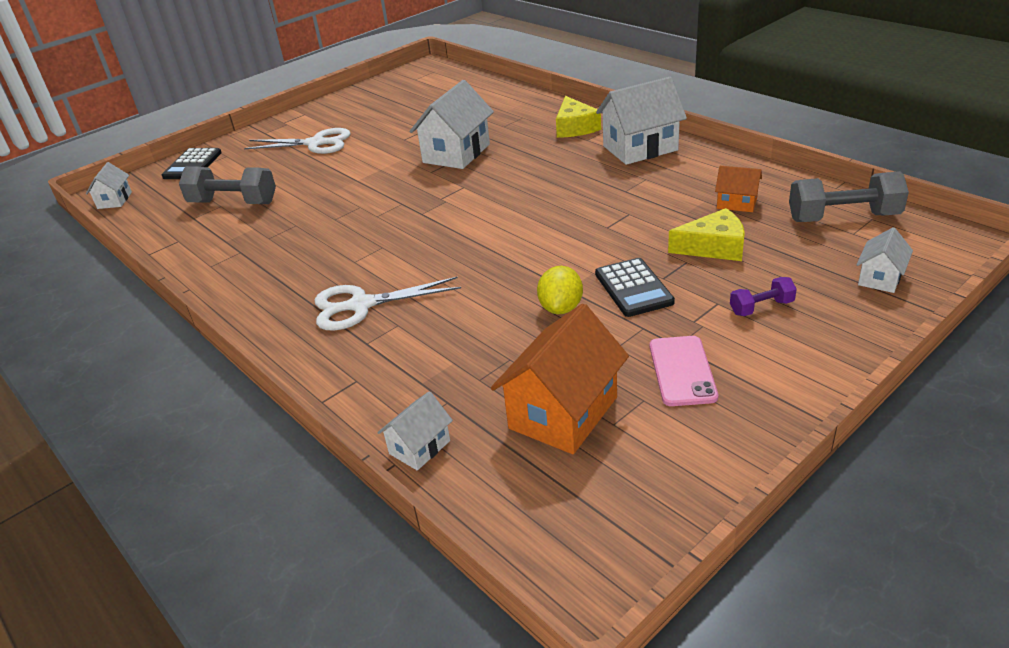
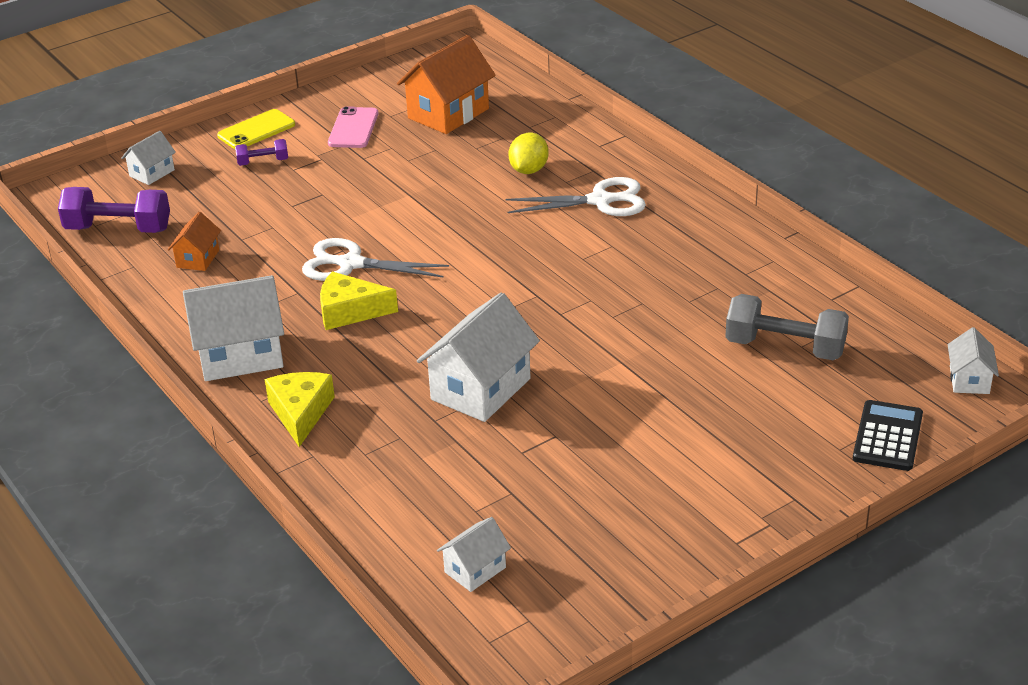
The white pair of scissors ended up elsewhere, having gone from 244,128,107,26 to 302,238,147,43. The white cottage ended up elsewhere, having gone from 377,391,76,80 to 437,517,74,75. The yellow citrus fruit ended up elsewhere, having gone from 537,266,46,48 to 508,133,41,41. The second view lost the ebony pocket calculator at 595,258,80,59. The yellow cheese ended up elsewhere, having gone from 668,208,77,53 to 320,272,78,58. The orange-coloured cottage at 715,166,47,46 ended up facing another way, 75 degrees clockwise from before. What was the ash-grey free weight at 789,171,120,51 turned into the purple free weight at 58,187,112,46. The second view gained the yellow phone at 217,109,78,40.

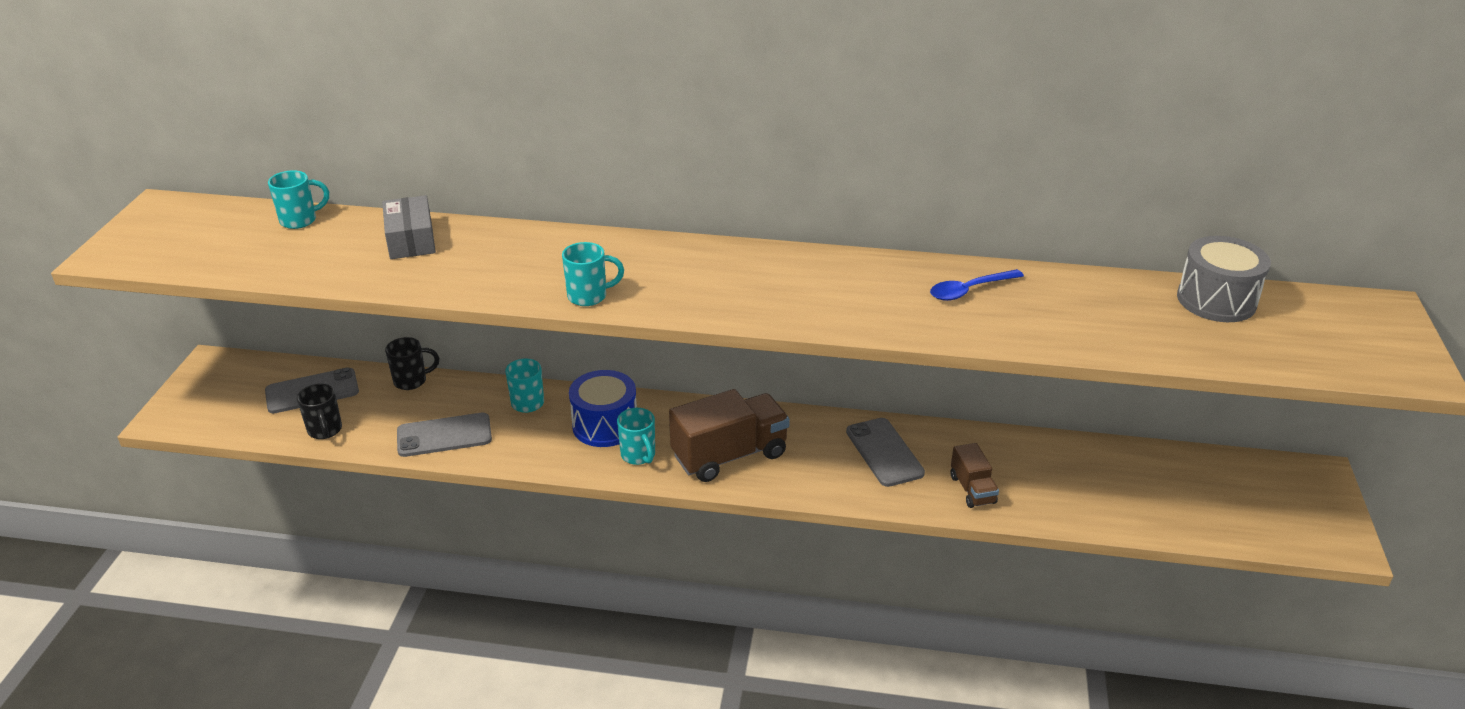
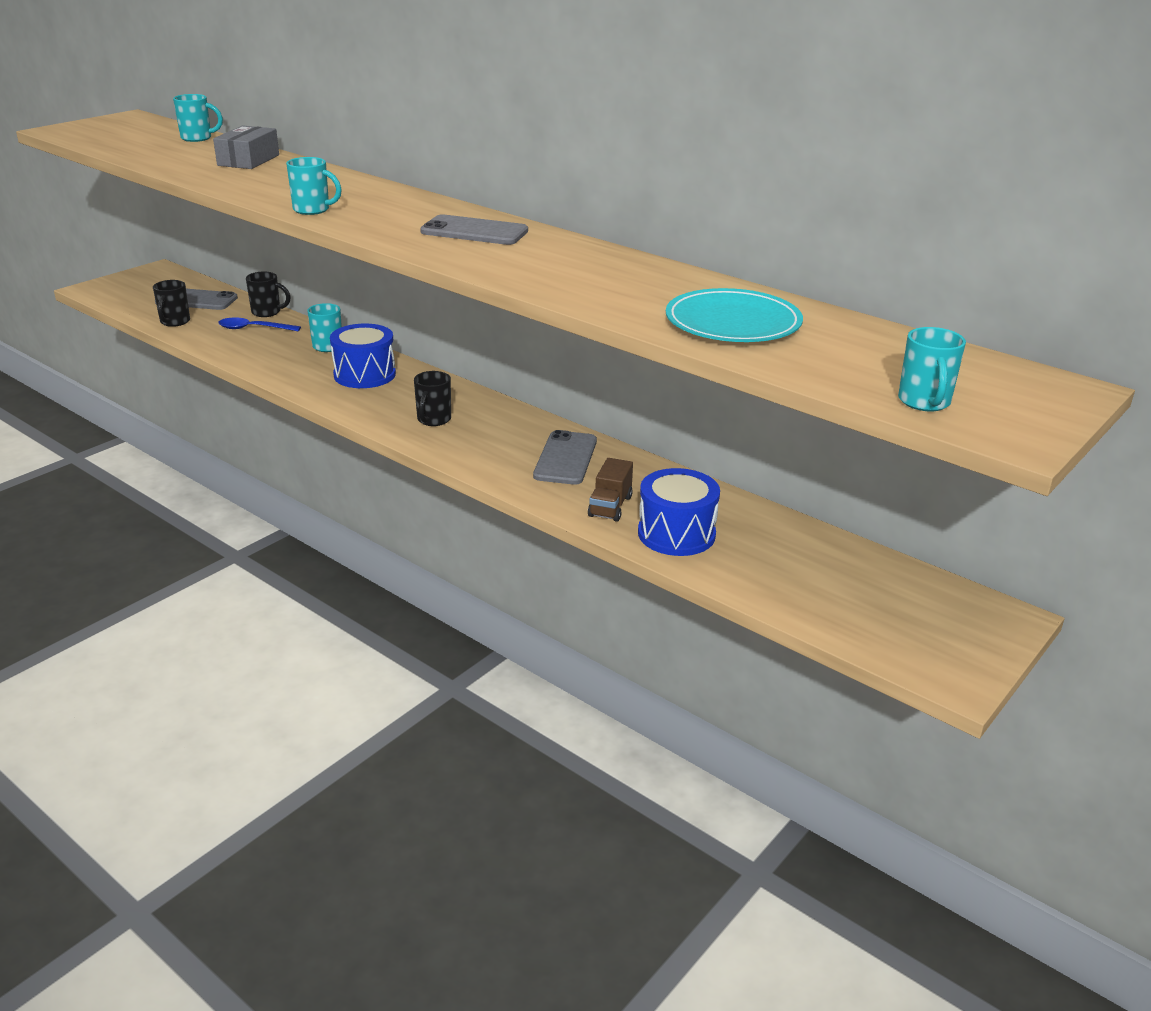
The ash-grey phone ended up elsewhere, having gone from 397,413,95,44 to 420,214,108,31. The turquoise mug ended up elsewhere, having gone from 617,408,38,57 to 898,327,68,84. Where the brown lorry stood at 669,389,121,93, the ebony mug came to stand at 414,371,37,55. The cobalt tablespoon ended up elsewhere, having gone from 930,269,94,32 to 218,318,83,13. The second view lost the ash-grey snare drum at 1177,236,94,86. The second view gained the cobalt snare drum at 638,468,82,88. The second view gained the turquoise dinner plate at 666,288,137,54.

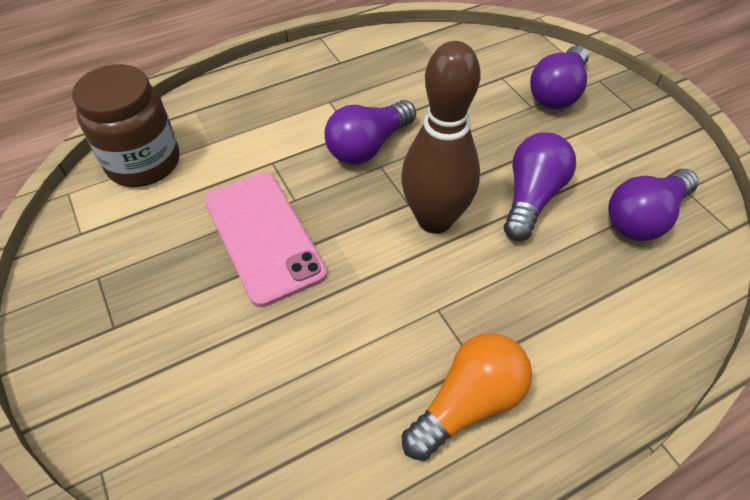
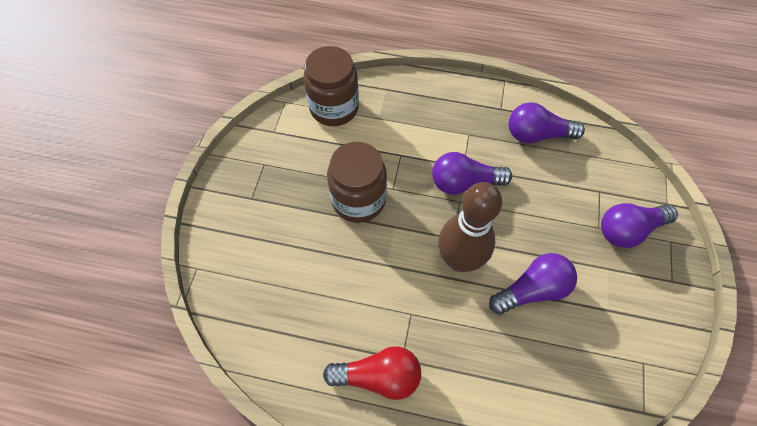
Where the rose-pink phone stood at 204,173,123,134, the brown jar came to stand at 327,142,60,81. What was the orange-coloured lightbulb at 402,333,130,128 turned into the crimson lightbulb at 323,346,98,54. The purple lightbulb ended up elsewhere, having gone from 608,169,90,72 to 509,102,76,42.

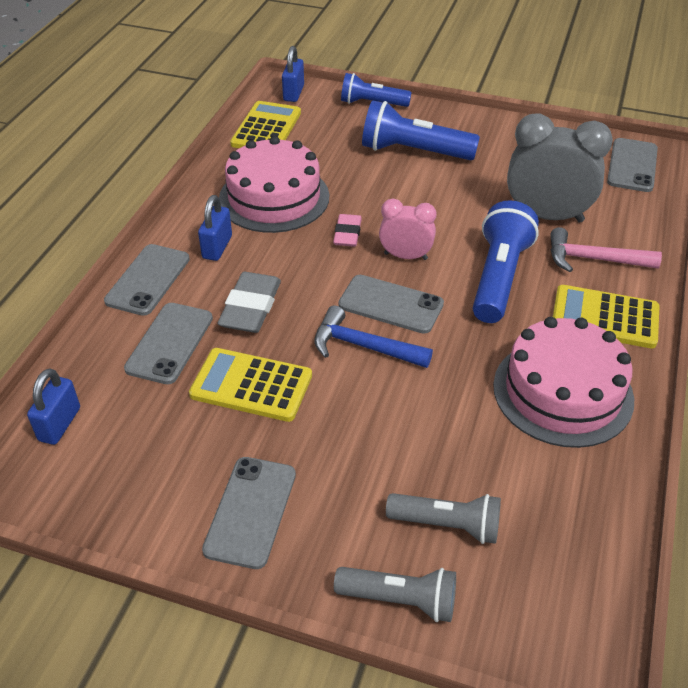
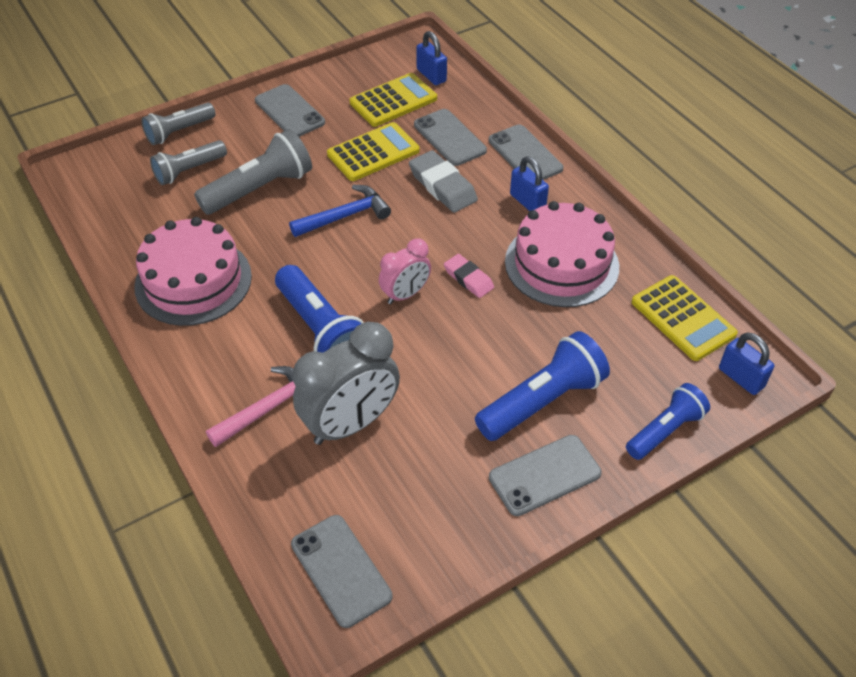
The ash-grey phone ended up elsewhere, having gone from 339,275,105,59 to 489,435,113,81. The yellow pocket calculator ended up elsewhere, having gone from 553,285,106,64 to 350,73,87,54. The second view gained the ash-grey flashlight at 194,129,118,86.

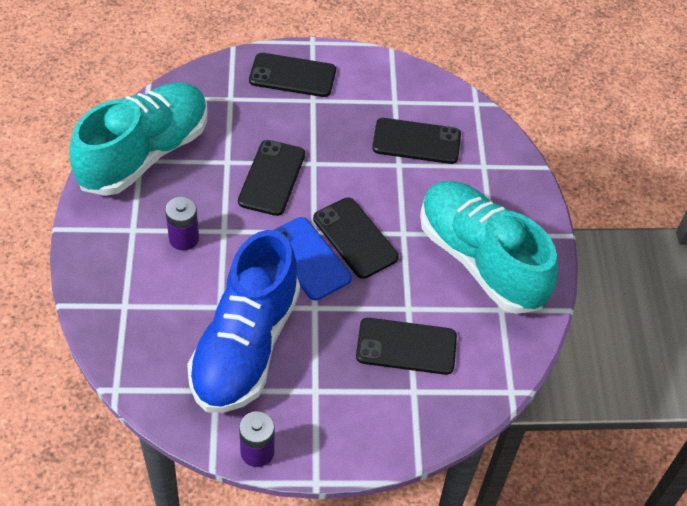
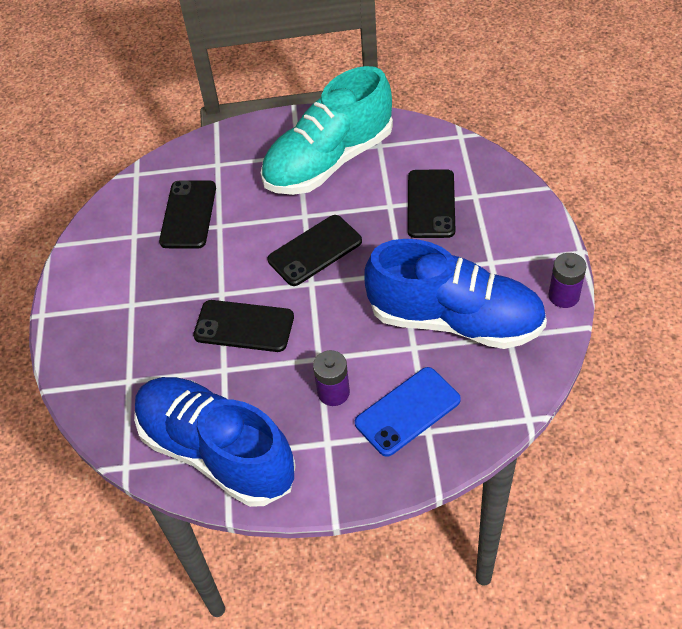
What was the turquoise shoe at 69,82,138,114 turned into the cobalt shoe at 134,377,162,130. The second view lost the ebony phone at 249,53,87,44. The cobalt phone ended up elsewhere, having gone from 274,217,78,83 to 355,367,106,90.

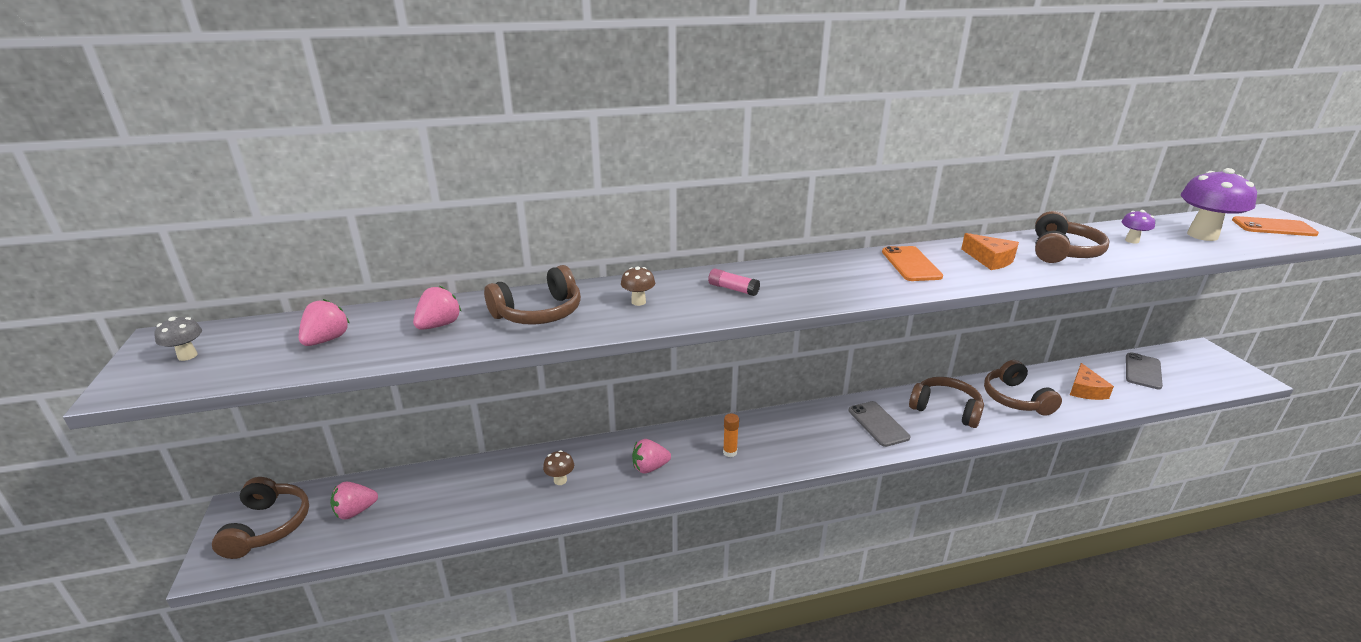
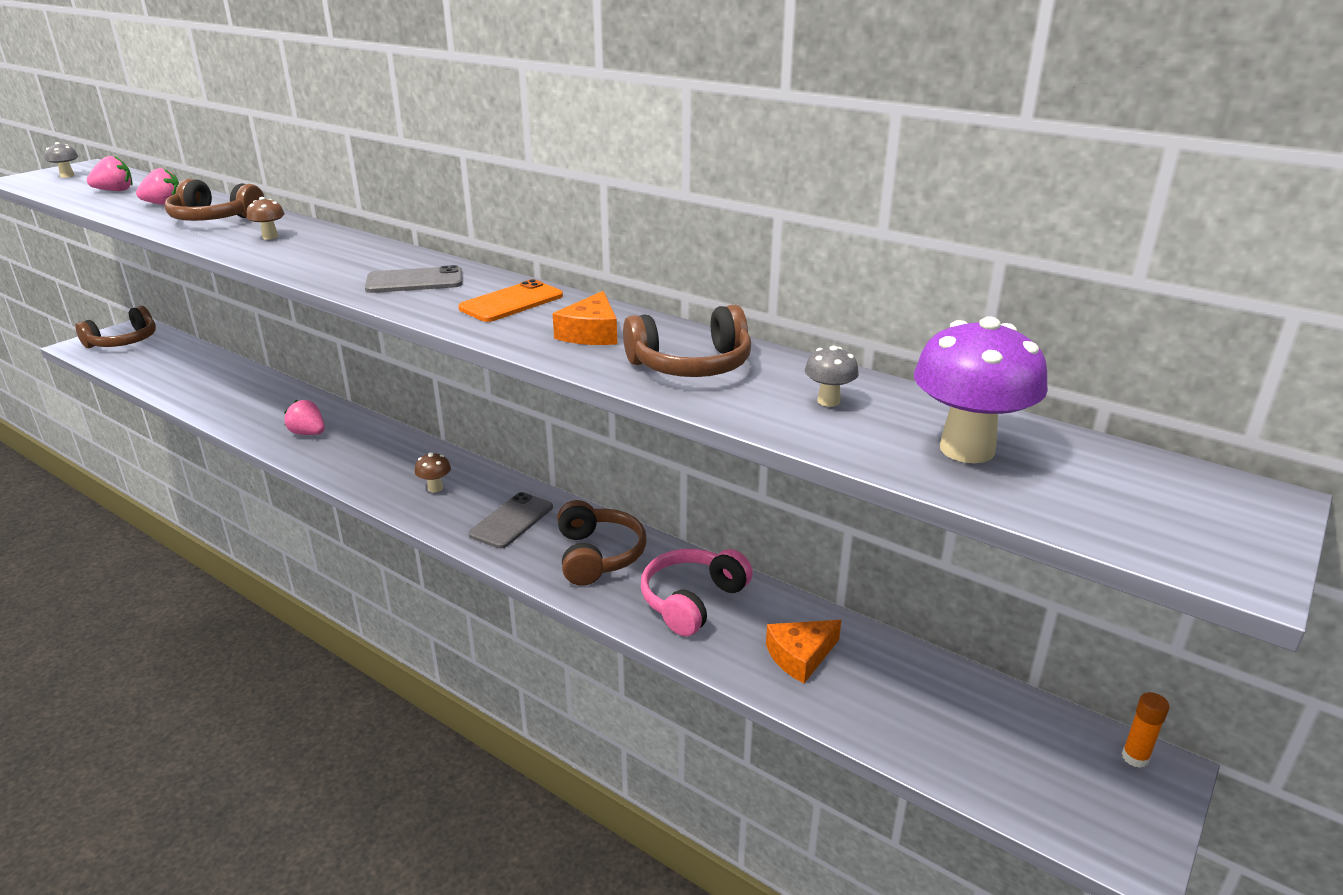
The second view lost the rose-pink strawberry at 330,482,48,38. The brown toadstool ended up elsewhere, having gone from 543,450,31,35 to 415,452,36,40. The second view lost the rose-pink stick of glue at 708,269,52,27. The orange-coloured stick of glue ended up elsewhere, having gone from 723,414,16,43 to 1122,692,47,76. What was the brown over-ear headphones at 984,360,78,56 turned into the rose-pink over-ear headphones at 641,549,112,87. What was the purple toadstool at 1121,210,34,33 turned into the ash-grey toadstool at 805,346,54,61. The ash-grey phone ended up elsewhere, having gone from 1126,352,37,38 to 365,265,97,28. The second view lost the orange-coloured phone at 1232,216,87,20.

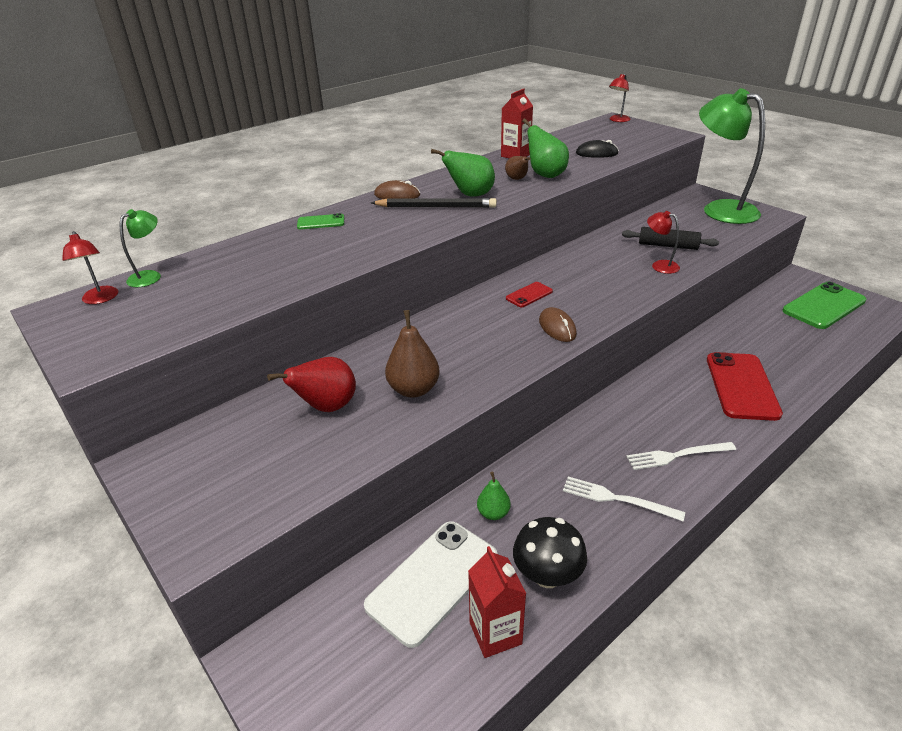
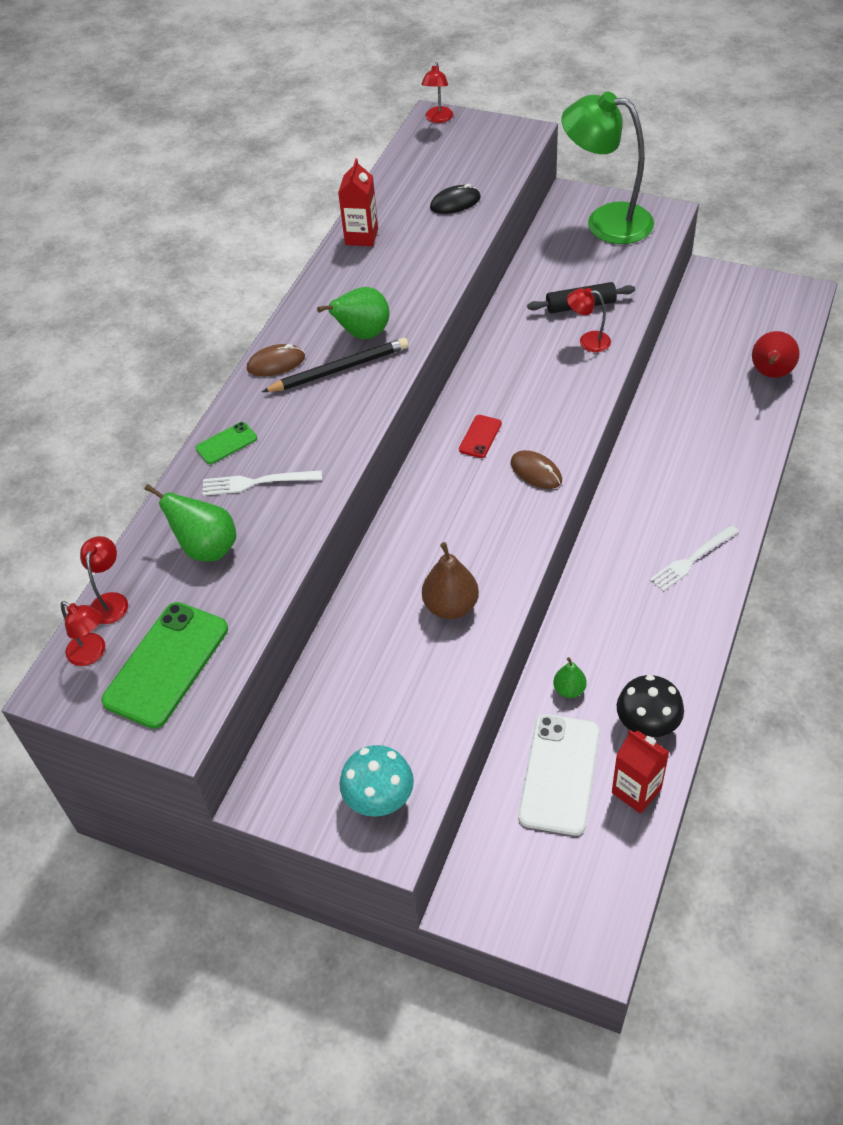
What was the green desk lamp at 120,209,41,78 turned into the crimson desk lamp at 80,536,48,88. The crimson pear ended up elsewhere, having gone from 267,357,89,55 to 752,331,48,47. The second view lost the brown pear at 505,156,25,24. The green pear ended up elsewhere, having gone from 522,118,47,60 to 144,484,92,77. The white table fork ended up elsewhere, having gone from 563,477,122,44 to 203,470,119,26. The second view lost the crimson phone at 707,352,76,69. The green phone ended up elsewhere, having gone from 782,282,84,47 to 101,602,127,127. The second view gained the turquoise toadstool at 339,745,75,72.

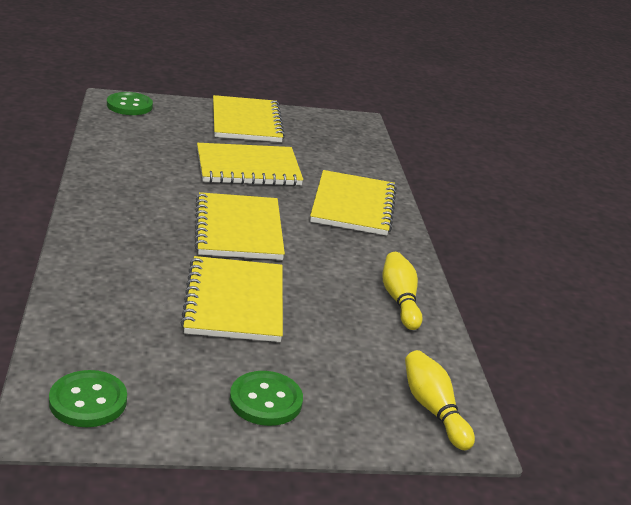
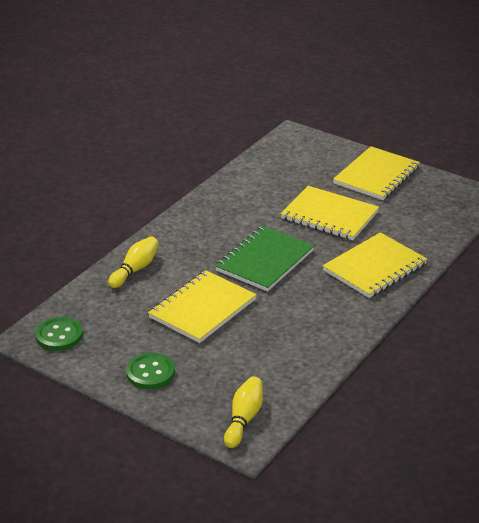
The second view lost the green button at 107,92,46,23. What was the yellow notebook at 194,192,91,68 turned into the green notebook at 215,226,99,66. The yellow skittle ended up elsewhere, having gone from 382,252,41,78 to 108,236,51,52.

